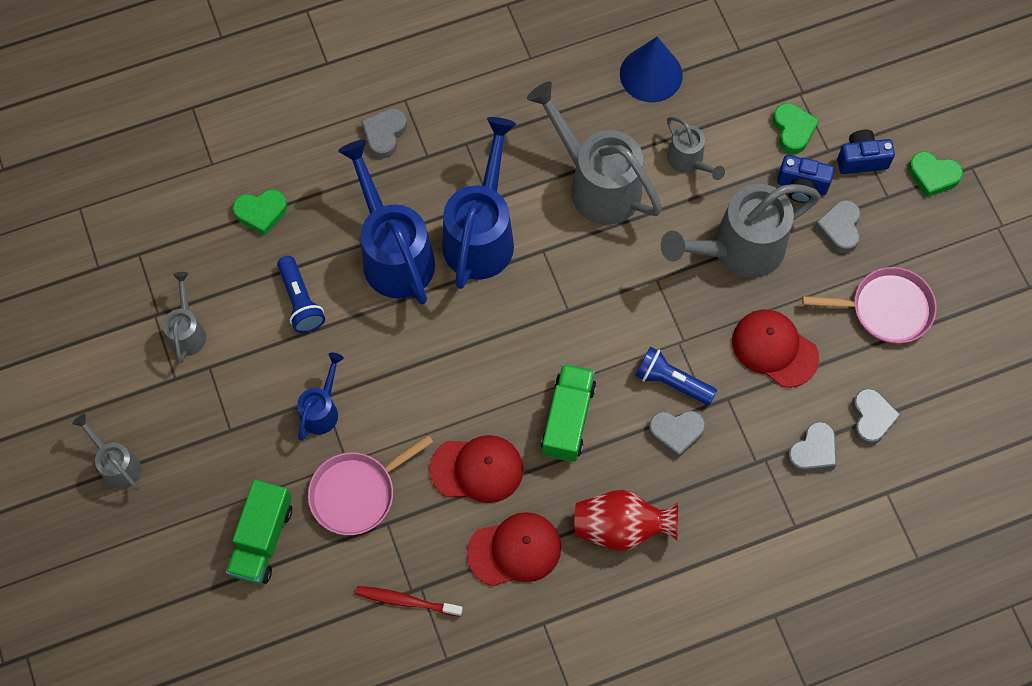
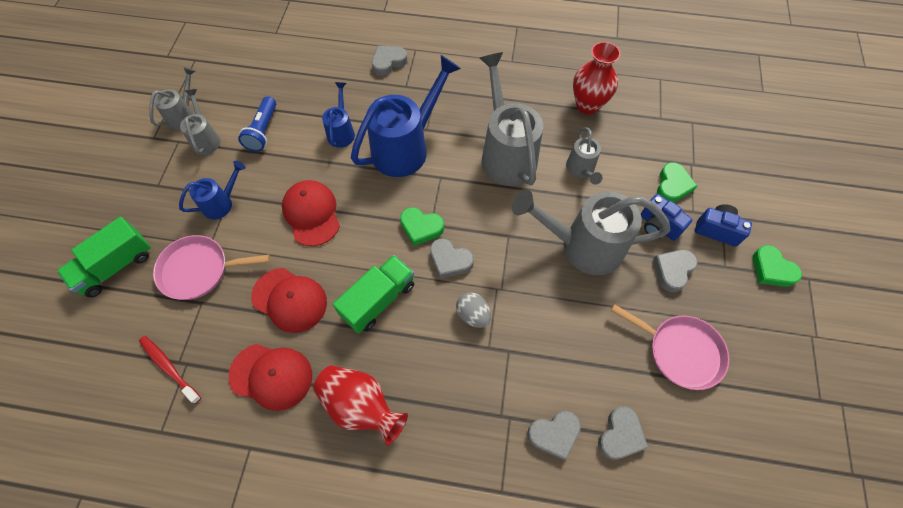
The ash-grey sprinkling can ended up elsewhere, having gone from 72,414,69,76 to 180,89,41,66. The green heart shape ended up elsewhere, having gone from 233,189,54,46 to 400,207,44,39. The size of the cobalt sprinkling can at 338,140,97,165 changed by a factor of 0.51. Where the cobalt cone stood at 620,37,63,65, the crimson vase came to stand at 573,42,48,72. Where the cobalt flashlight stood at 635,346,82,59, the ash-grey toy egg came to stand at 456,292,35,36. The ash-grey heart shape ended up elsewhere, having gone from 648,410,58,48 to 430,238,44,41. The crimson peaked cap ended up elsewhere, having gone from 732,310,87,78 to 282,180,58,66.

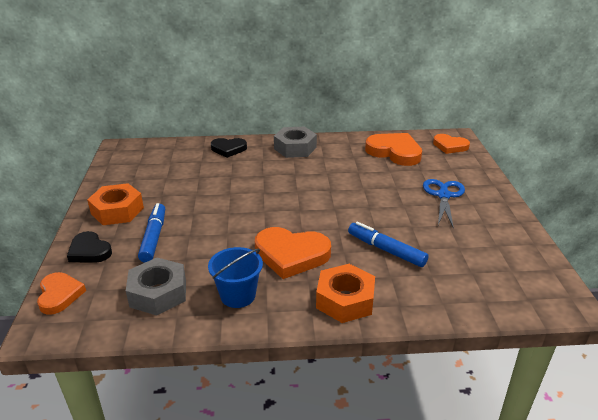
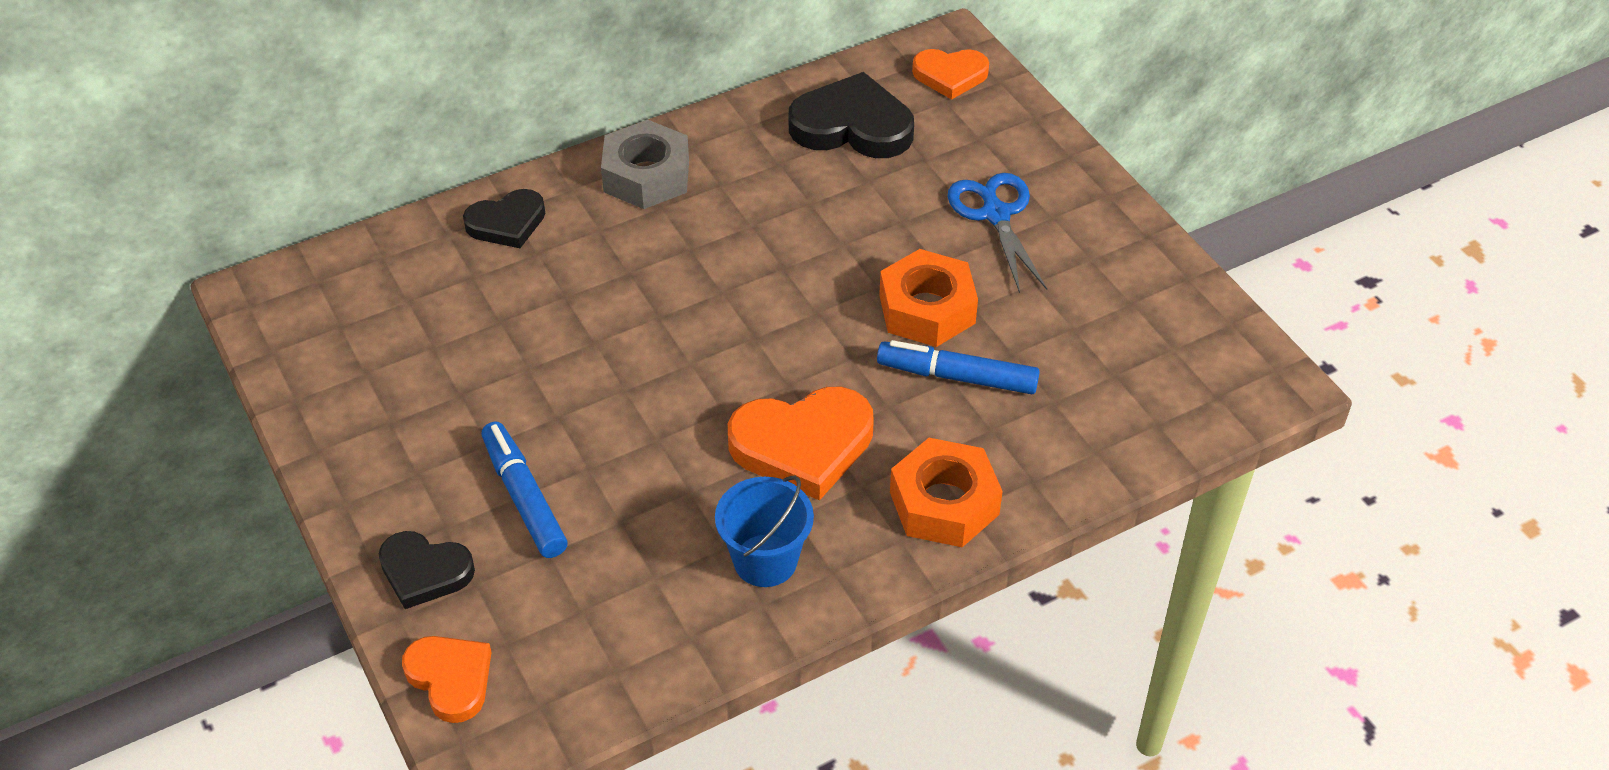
The orange-coloured nut ended up elsewhere, having gone from 87,183,57,42 to 879,249,99,98. The second view lost the ash-grey nut at 126,257,60,58. What was the orange-coloured heart shape at 365,133,57,33 turned into the ebony heart shape at 789,72,125,86.

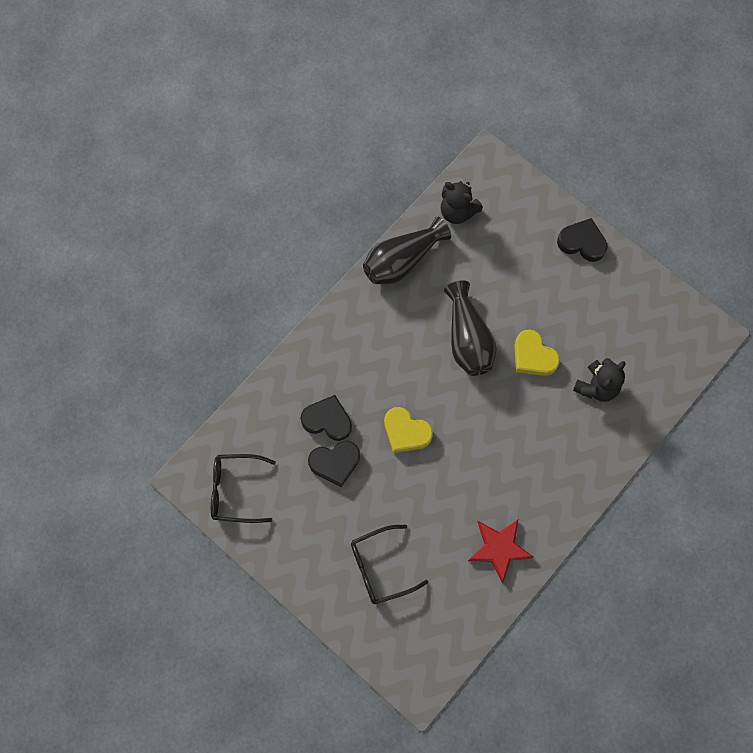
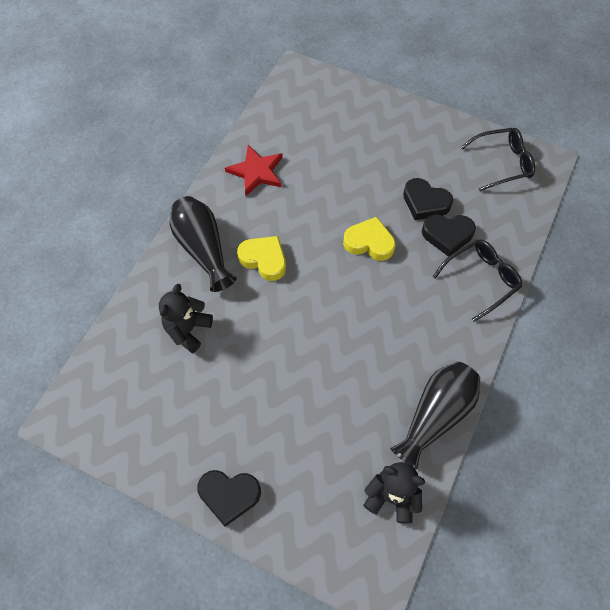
The ebony heart shape at 308,441,52,46 ended up facing another way, 120 degrees counterclockwise from before. The ebony spectacles ended up elsewhere, having gone from 351,525,77,79 to 432,239,90,83. The ebony vase ended up elsewhere, having gone from 444,281,53,95 to 170,196,67,96. The yellow heart shape ended up elsewhere, having gone from 515,330,45,46 to 237,236,49,45.

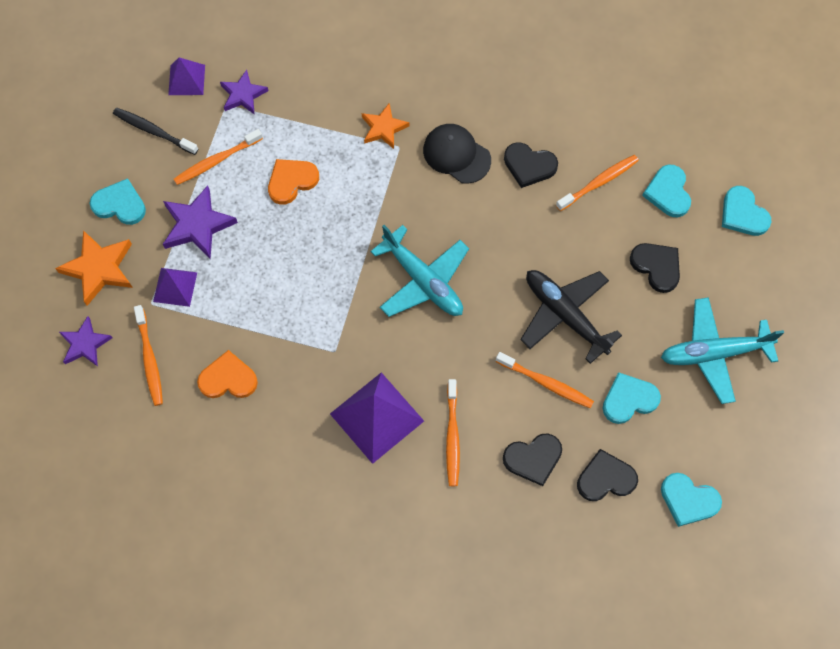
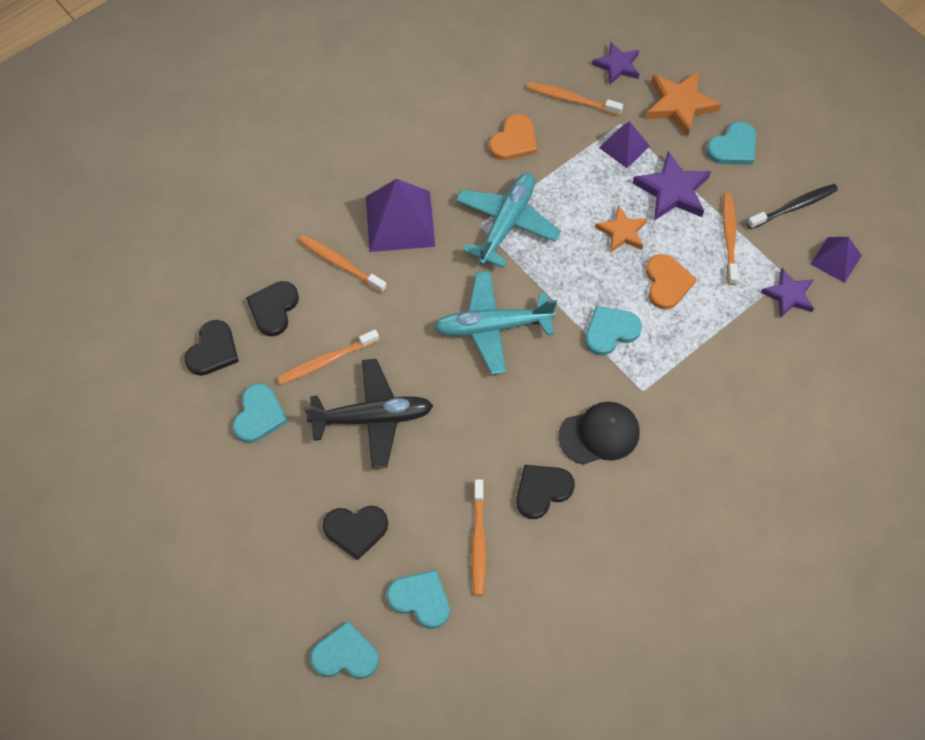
The orange-coloured star ended up elsewhere, having gone from 362,103,47,46 to 595,205,53,48. The turquoise aeroplane ended up elsewhere, having gone from 661,297,123,107 to 456,173,105,95. The turquoise heart shape ended up elsewhere, having gone from 661,473,61,54 to 585,306,57,50.

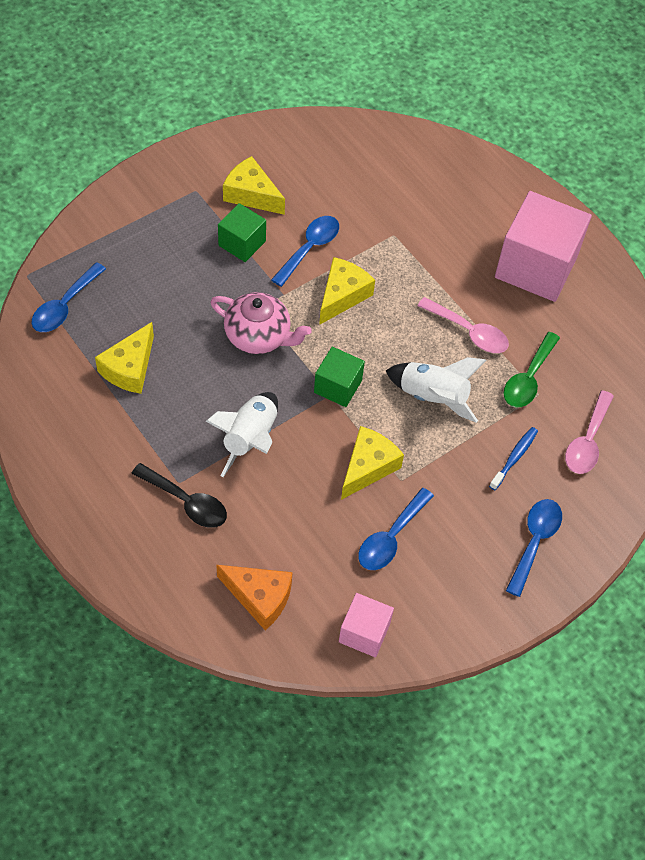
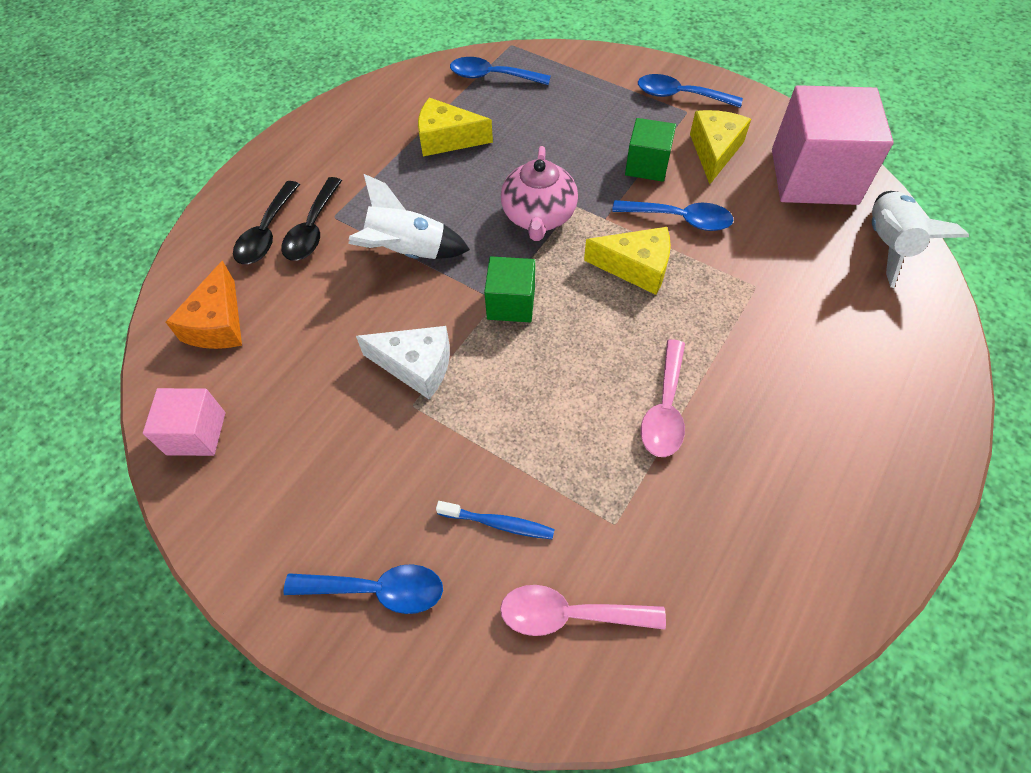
What was the yellow cheese at 341,426,63,74 turned into the white cheese at 356,326,94,73. The cobalt tablespoon ended up elsewhere, having gone from 358,488,76,82 to 638,74,105,34. The white spaceship ended up elsewhere, having gone from 386,357,101,66 to 872,191,97,97. The rose-pink solid cube ended up elsewhere, having gone from 495,191,97,111 to 772,85,122,120. The second view lost the green tablespoon at 504,332,56,75. The second view gained the ebony tablespoon at 233,181,67,83.

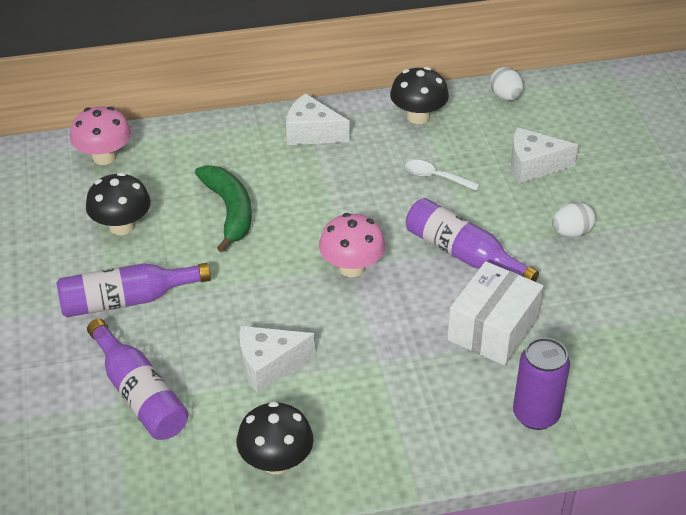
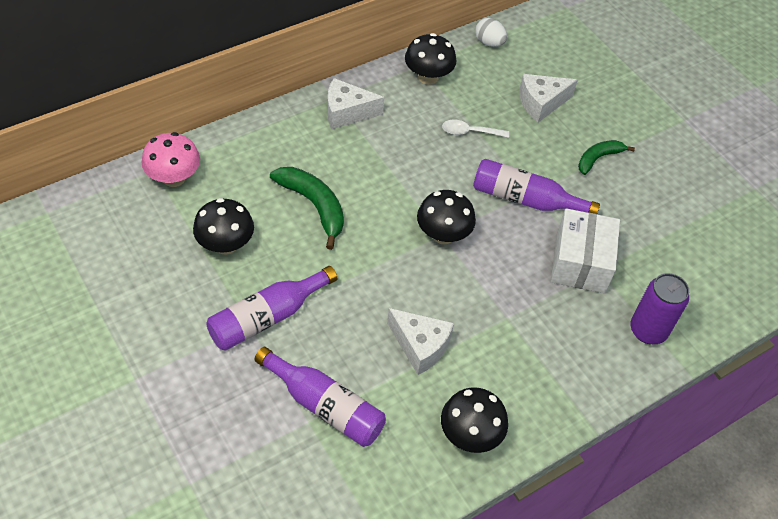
The white cheese at 239,326,76,67 ended up facing another way, 105 degrees counterclockwise from before. What was the rose-pink toadstool at 319,213,67,64 turned into the ebony toadstool at 417,190,59,54. Where the white toy egg stood at 552,202,44,35, the green banana came to stand at 578,140,57,35.

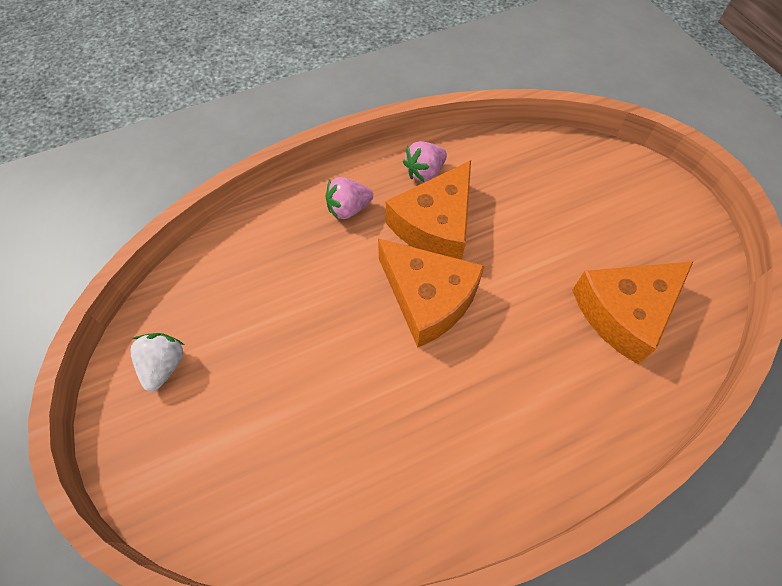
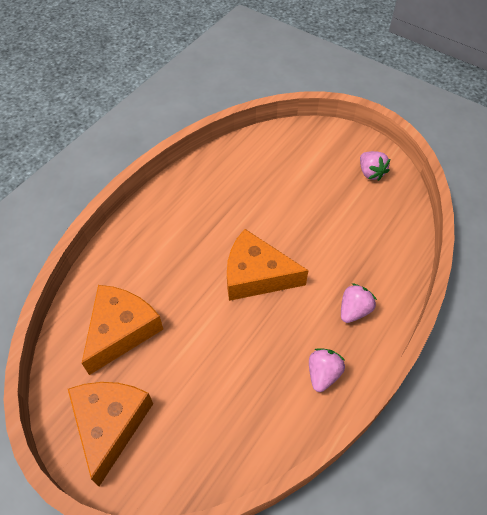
What was the white strawberry at 130,333,54,59 turned into the rose-pink strawberry at 360,151,30,30. The orange-coloured cheese ended up elsewhere, having gone from 386,160,85,100 to 68,382,85,104.

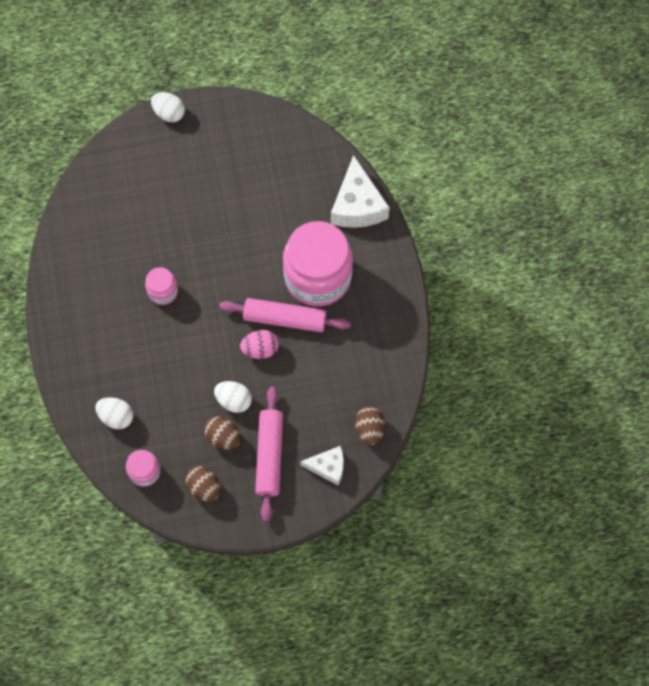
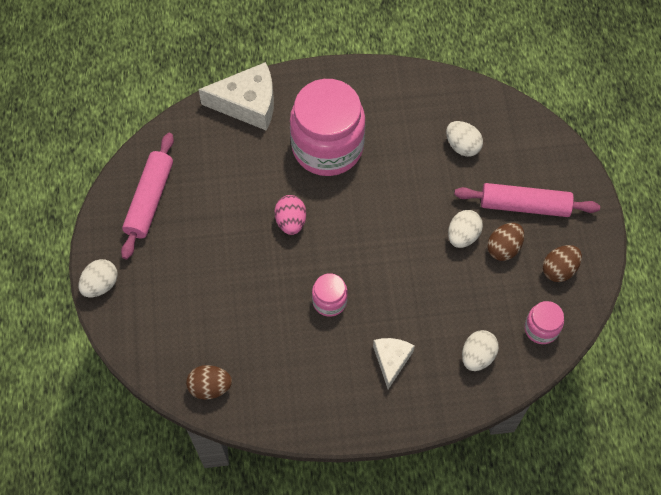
The rose-pink pastry roller ended up elsewhere, having gone from 219,298,132,34 to 121,133,53,126. The rose-pink toy egg ended up elsewhere, having gone from 240,330,39,29 to 275,195,31,40. The white cheese ended up elsewhere, having gone from 300,446,44,39 to 373,338,42,51. The brown toy egg ended up elsewhere, having gone from 355,406,30,39 to 186,365,46,34. The second view gained the white toy egg at 446,121,37,36.

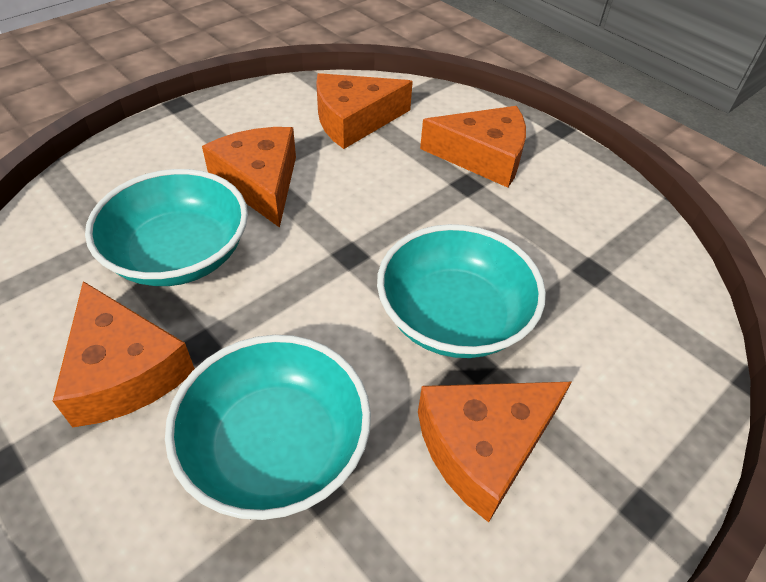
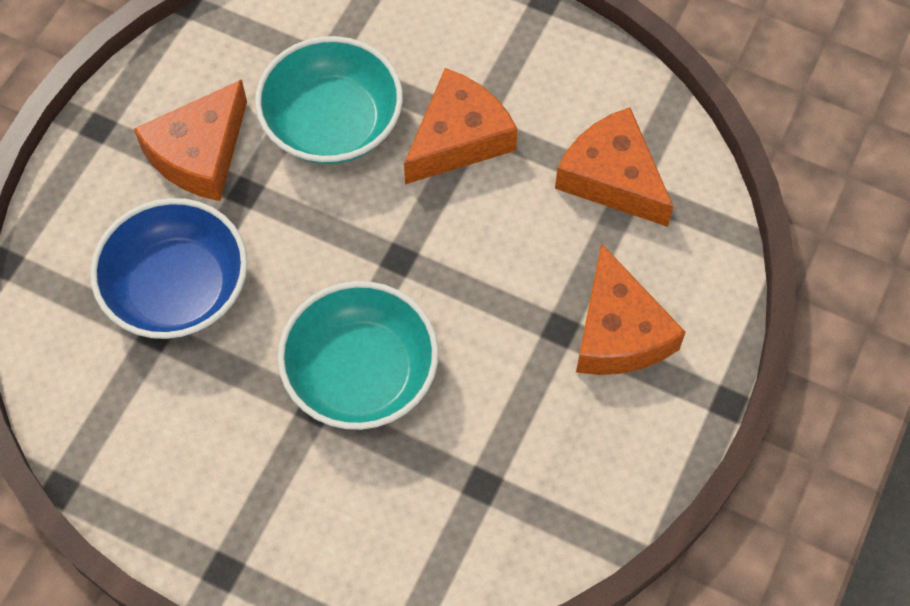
What was the turquoise deep dish at 165,335,206,185 turned into the cobalt deep dish at 90,198,157,141. The second view lost the orange-coloured cheese at 418,382,153,140.

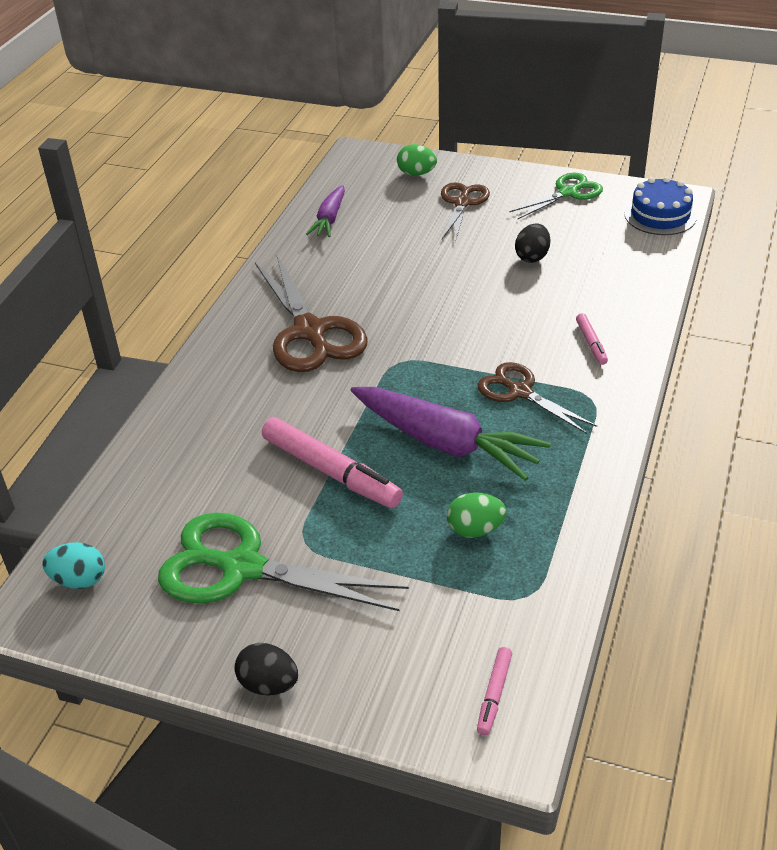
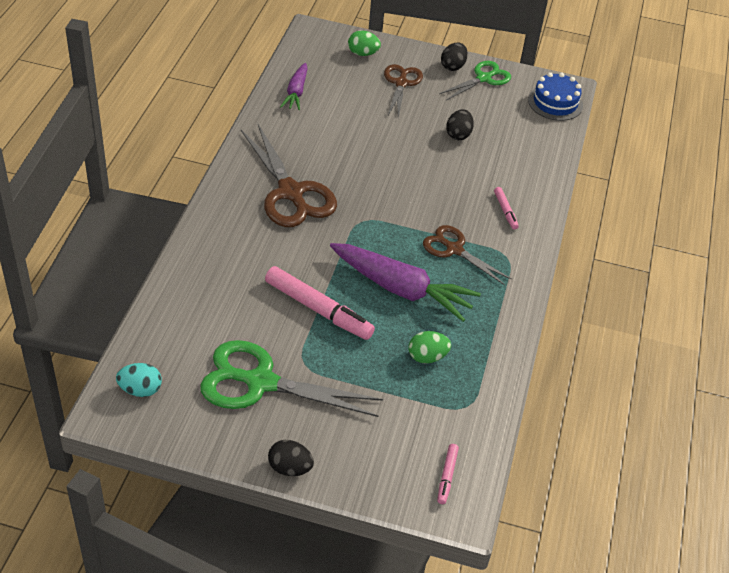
The second view gained the ebony toy egg at 441,43,27,28.

